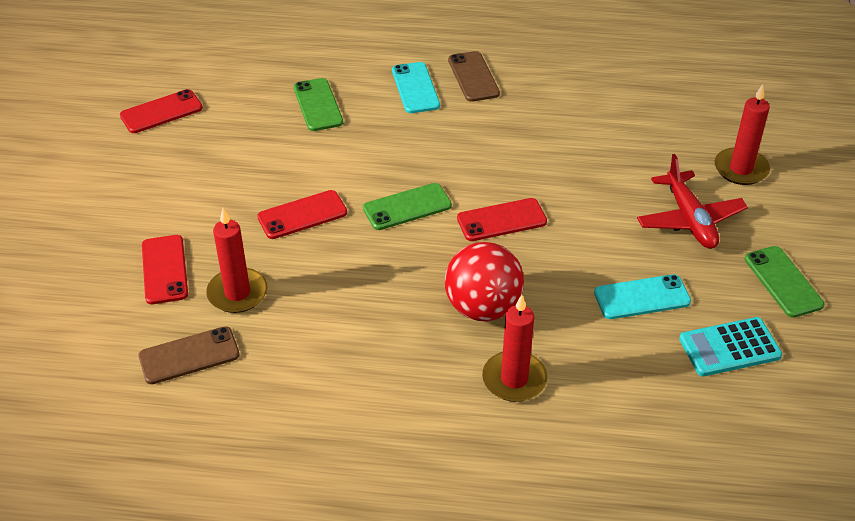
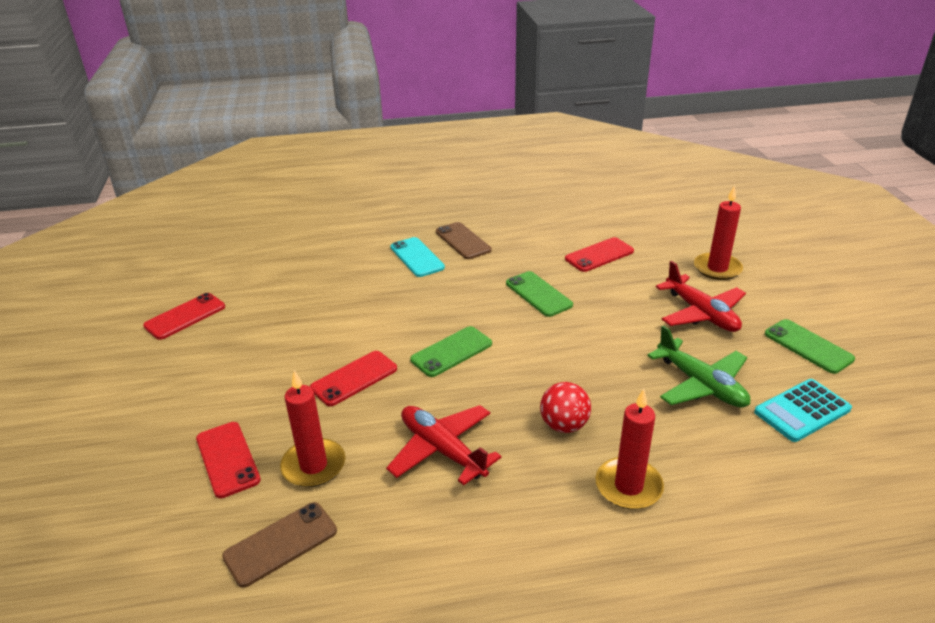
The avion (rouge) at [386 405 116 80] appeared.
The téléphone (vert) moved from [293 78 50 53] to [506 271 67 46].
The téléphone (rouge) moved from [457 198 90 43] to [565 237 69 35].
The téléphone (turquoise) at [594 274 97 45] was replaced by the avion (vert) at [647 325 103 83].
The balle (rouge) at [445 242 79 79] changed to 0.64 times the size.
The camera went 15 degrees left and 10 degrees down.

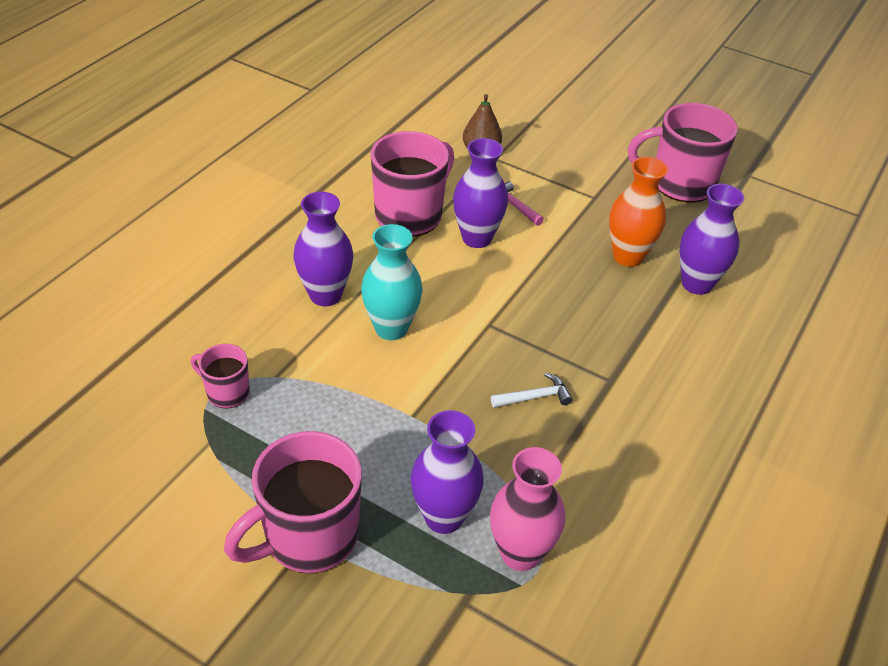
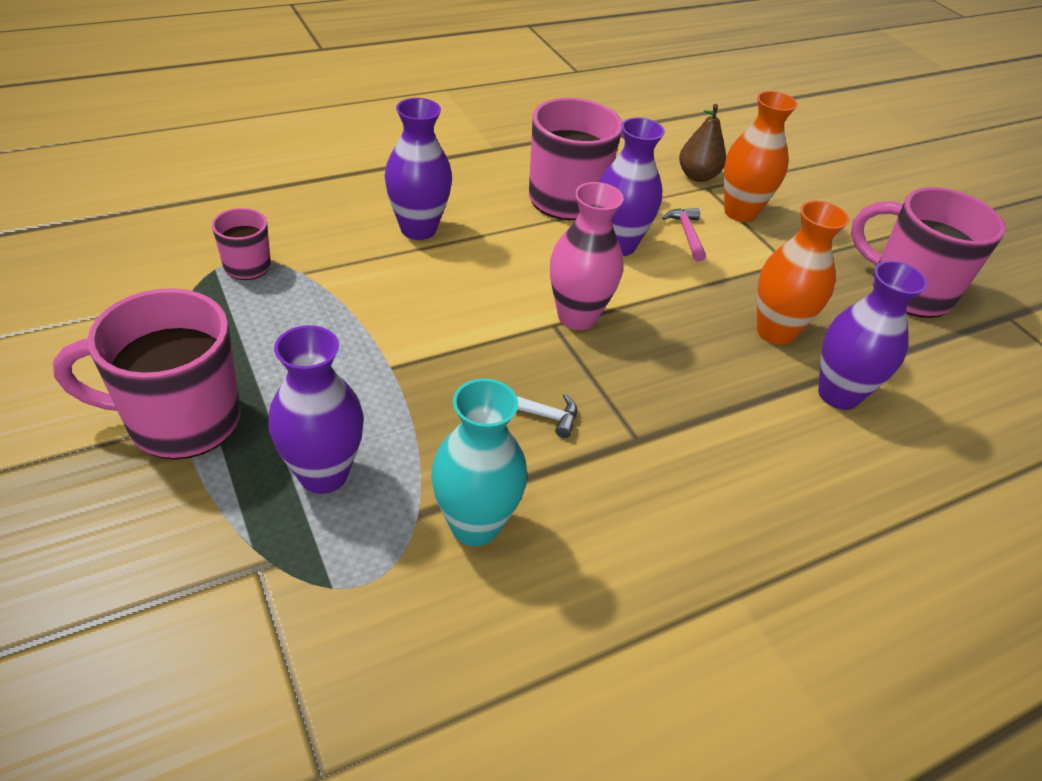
The vase (orange) at [724 91 74 131] appeared.
The vase (turquoise) moved from [361 224 62 116] to [431 378 96 168].
The vase (rose) moved from [490 447 75 124] to [550 182 74 148].
The camera went 30 degrees right and 0 degrees up.

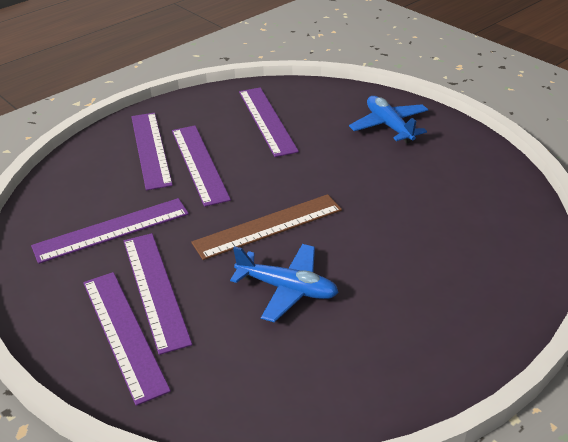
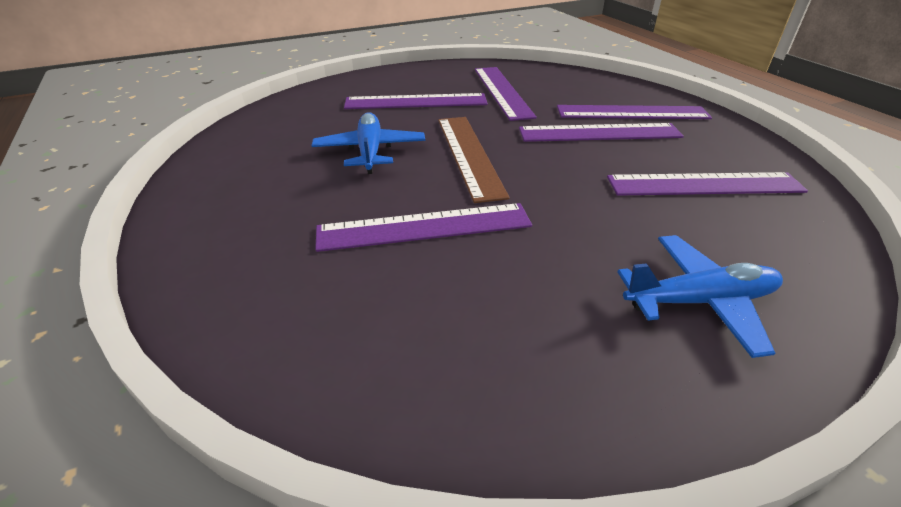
The règle (violet) moved from [83 272 88 134] to [315 203 217 49].
The avion (bleu) at [230 244 109 78] turned 135 degrees clockwise.
The camera went 105 degrees right and 0 degrees up.

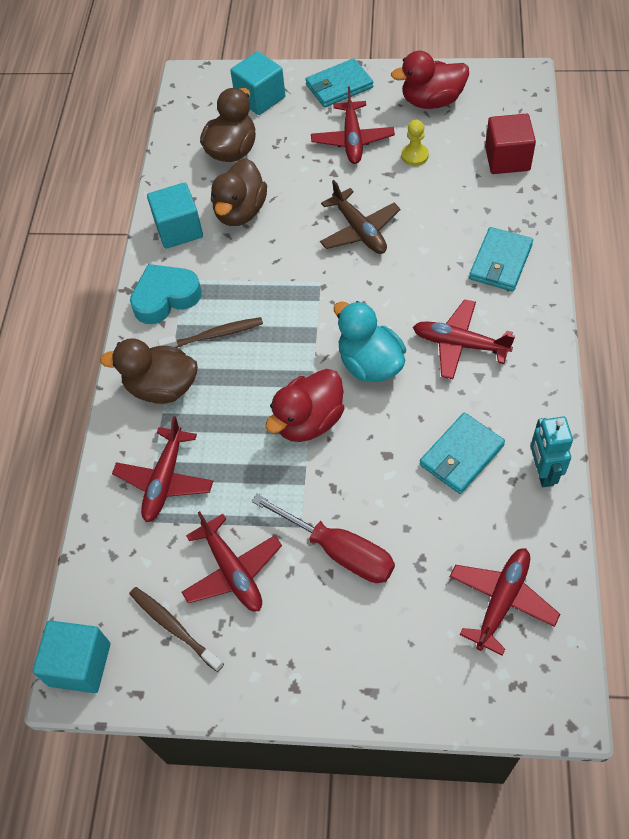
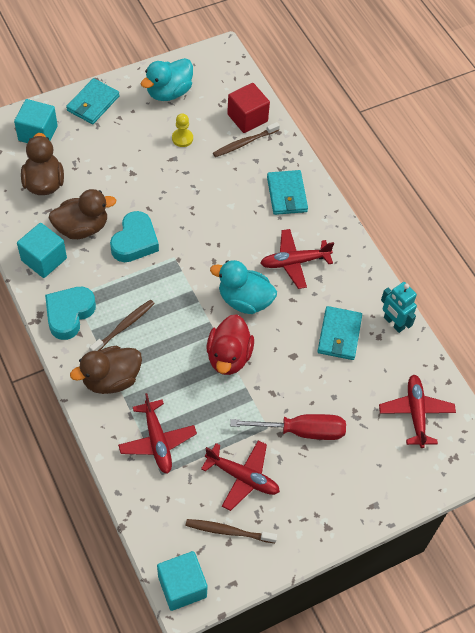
The avion (rouge) at [311 86 84 78] disappeared.
The avion (marron) at [320 180 80 74] disappeared.
The cœur (turquoise) at [110 211 49 51] appeared.
The brosse à dents (marron) at [213 122 67 35] appeared.
The canard (rouge) at [391 51 78 58] became the canard (turquoise) at [141 58 52 43].
The canard (marron) at [211 158 56 68] turned 90 degrees counterclockwise.
The camera went 40 degrees left and 0 degrees up.

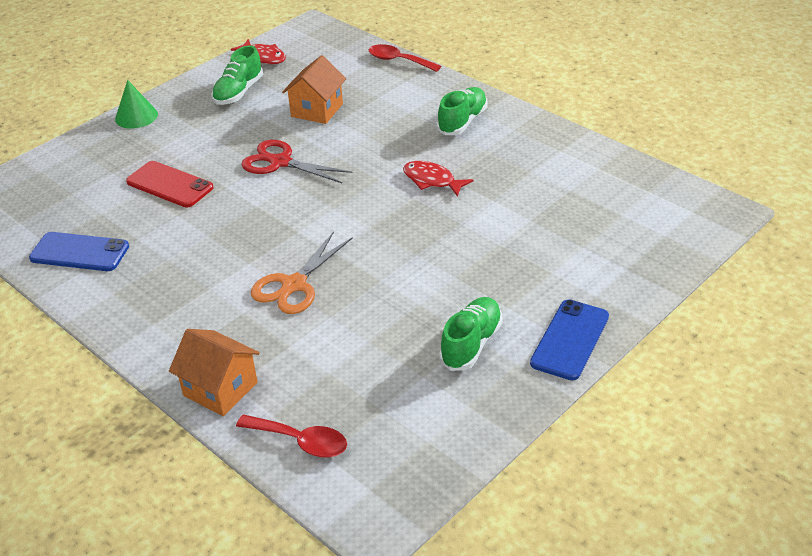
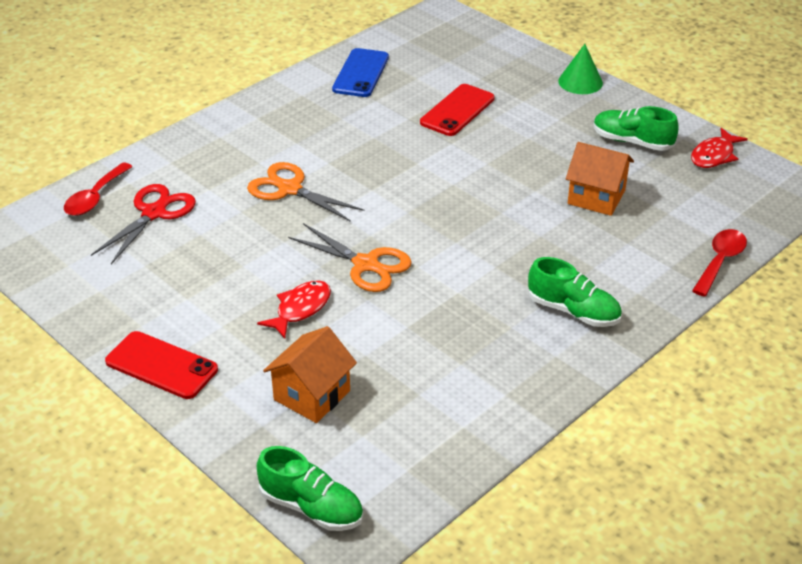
The ciseaux (orange) at [288 223 124 69] appeared.
The maison (orange) moved from [169 329 91 87] to [263 326 94 97].
The ciseaux (rouge) moved from [241 140 111 43] to [91 184 105 80].
The poisson (rouge) moved from [403 161 71 36] to [257 280 74 59].
The chaussure (vert) moved from [439 297 64 74] to [257 446 106 85].
The téléphone (bleu) at [530 300 79 80] became the téléphone (rouge) at [105 331 113 68].
The camera went 90 degrees right and 0 degrees up.

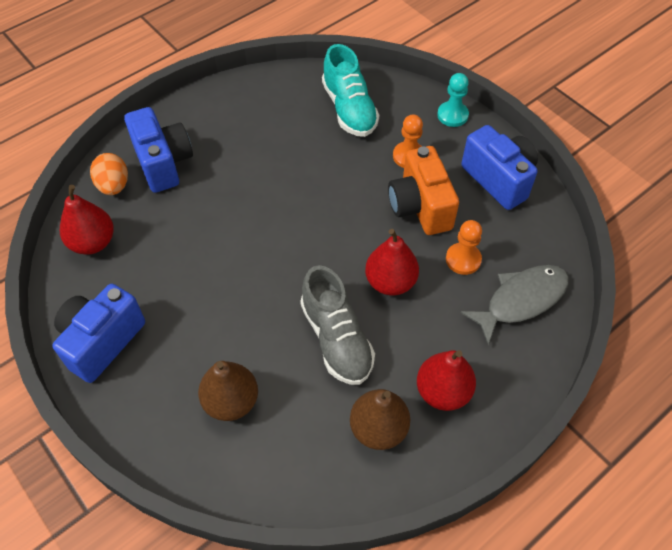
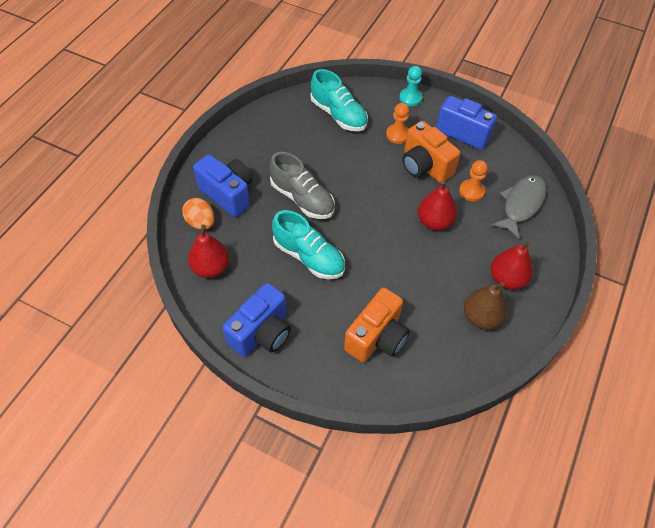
The chaussure (turquoise) at [272 210 73 69] appeared.
The chaussure (gris) moved from [300 265 75 120] to [269 152 66 67].
The poire (marron) at [198 361 60 60] was replaced by the appareil photo (orange) at [344 288 66 75].
The appareil photo (bleu) at [52 284 93 99] turned 150 degrees counterclockwise.
The camera went 25 degrees left and 0 degrees up.

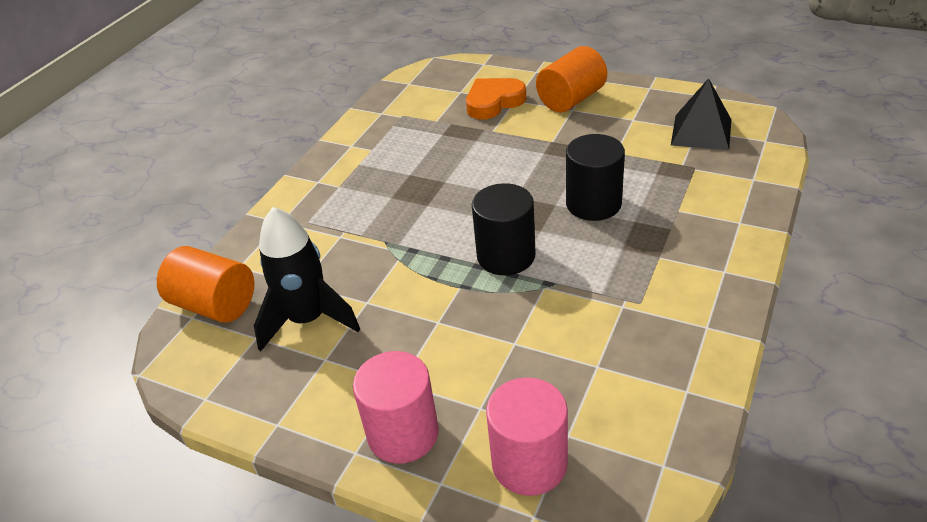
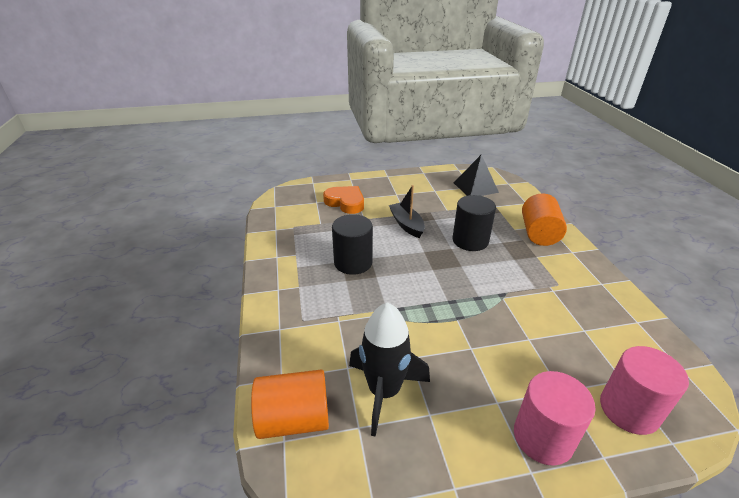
The bateau (noir) at [389 185 36 53] appeared.
The cylindre (noir) moved from [472 183 64 92] to [332 214 41 61].
The cylindre (orange) moved from [536 46 71 67] to [522 193 45 53].
The cœur (orange) at [466 78 60 42] turned 105 degrees clockwise.
The camera went 40 degrees left and 5 degrees down.

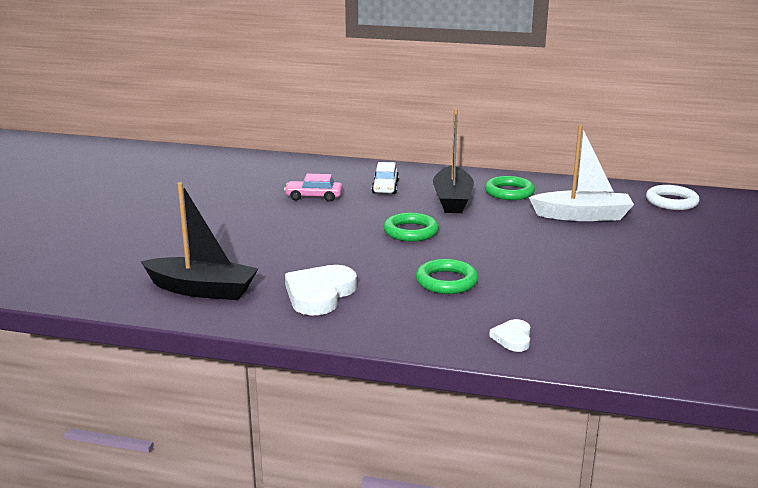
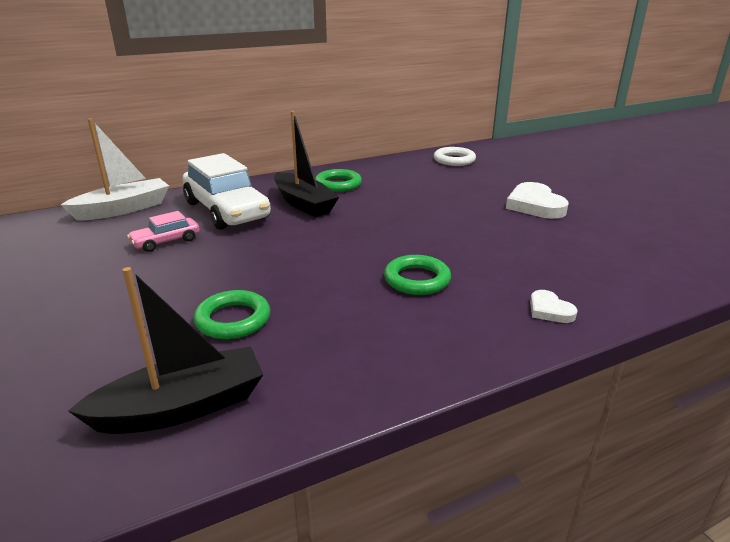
The cœur (blanc) moved from [285 265 72 50] to [506 182 63 37].
The anneau (vert) moved from [383 212 56 30] to [194 290 76 49].
The bateau (blanc) moved from [529 125 105 96] to [61 118 108 103].
The voiture (blanc) at [372 162 27 32] changed to 2.07 times the size.
The camera went 40 degrees left and 5 degrees up.

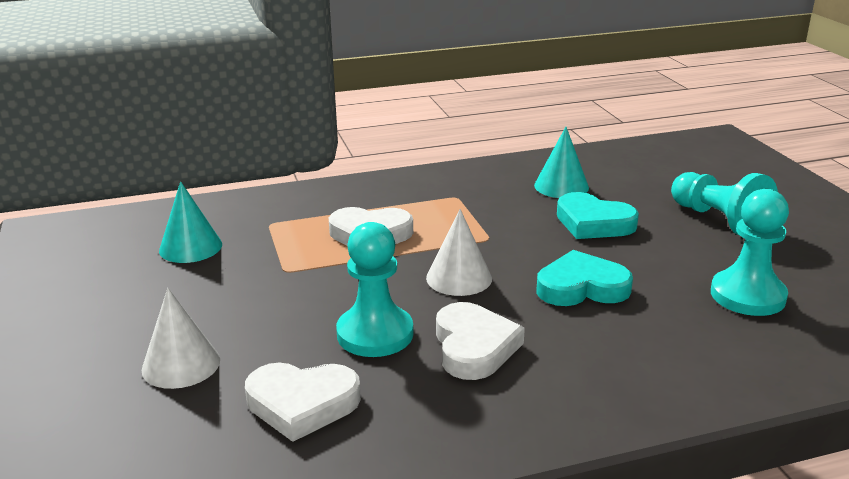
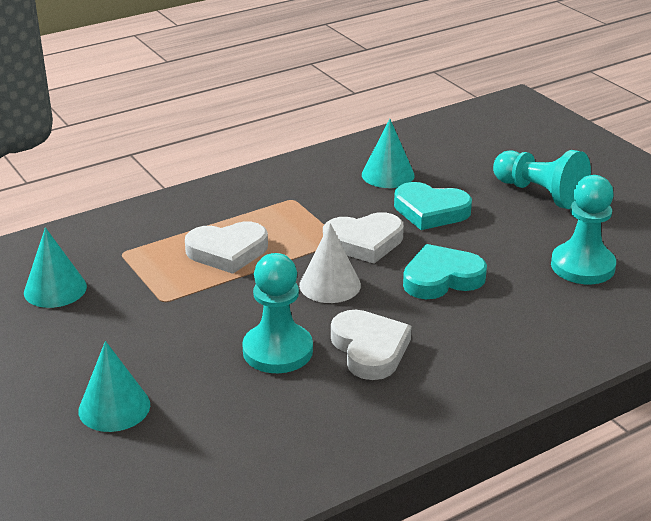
The cœur (blanc) moved from [245 363 116 79] to [323 212 81 52].
The cône (blanc) at [142 288 78 101] became the cône (turquoise) at [78 341 72 91].
The camera went 15 degrees left and 5 degrees up.

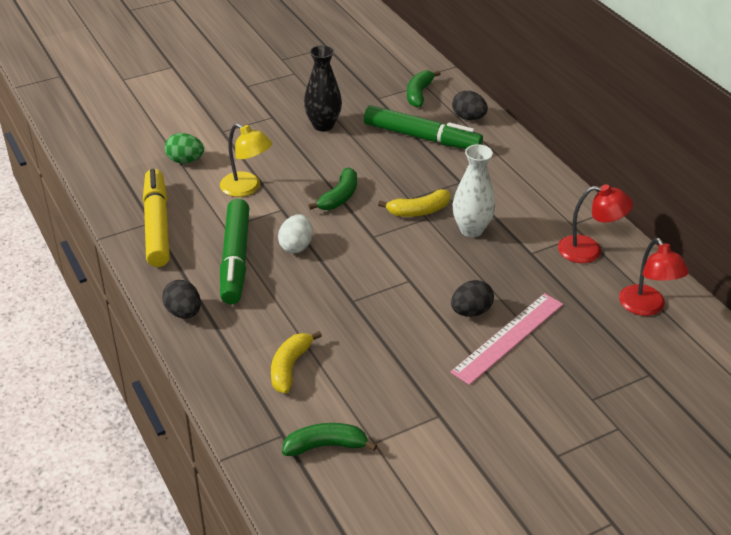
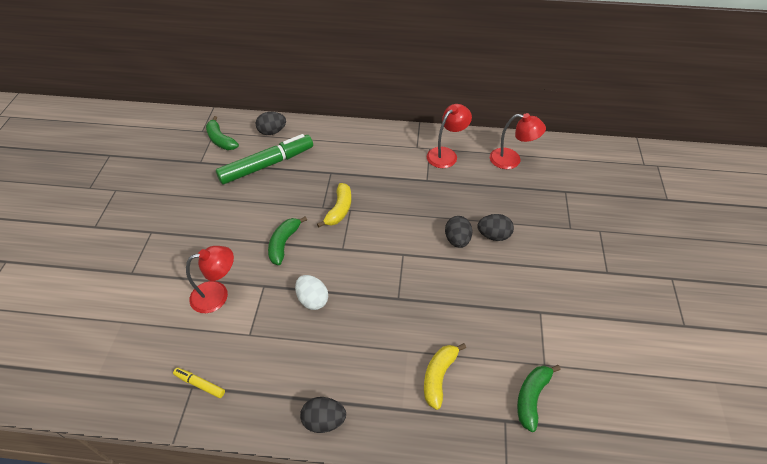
The œuf (vert) at [165 133 39 30] disappeared.
The feutre (vert) at [220 199 29 106] disappeared.
The vase (noir) at [304 45 38 86] disappeared.
The vase (blanc) at [453 144 42 93] disappeared.
The règle (rose) at [451 293 112 92] was replaced by the œuf (noir) at [477 214 37 27].
The lampe (jaune) at [220 123 52 74] became the lampe (rouge) at [186 246 48 67].
The banane (jaune) at [271 331 51 62] turned 60 degrees clockwise.
The banane (vert) at [308 167 49 43] turned 135 degrees counterclockwise.
The feutre (jaune) at [143 169 27 98] changed to 0.43 times the size.
The camera went 55 degrees left and 10 degrees up.

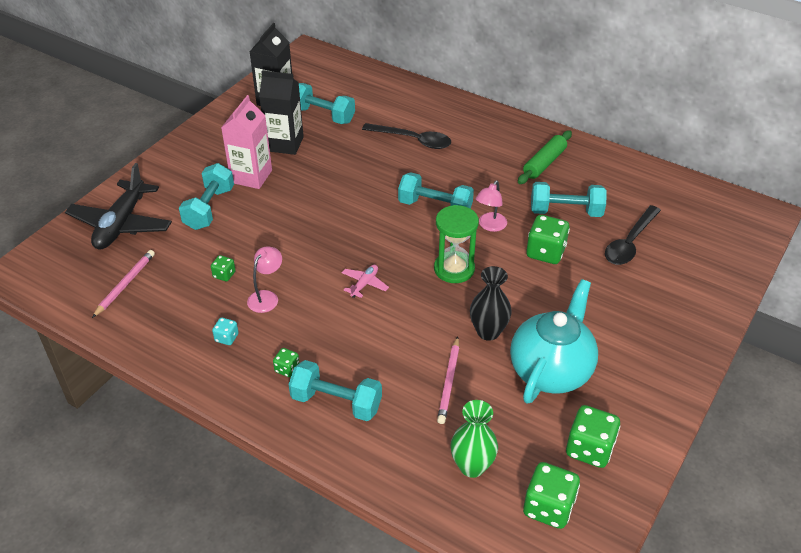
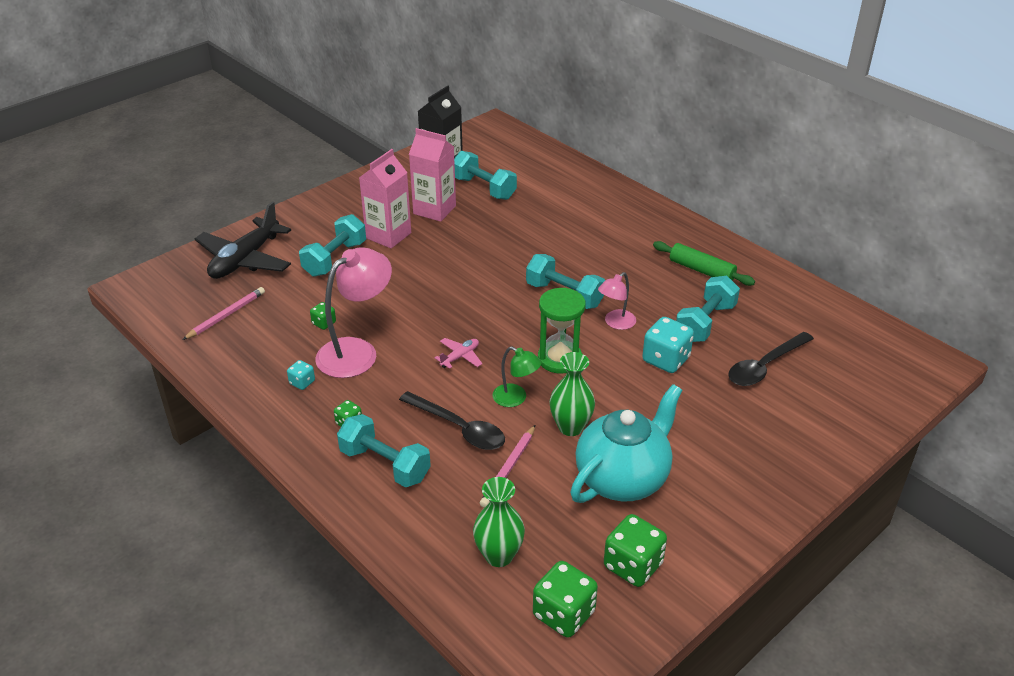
The lampe (vert) at [492 347 49 60] appeared.
The cuillère (noir) moved from [362 123 89 26] to [399 391 106 59].
The brique de lait (noir) at [259 71 45 84] became the brique de lait (rose) at [409 128 47 94].
The vase (noir) at [470 266 42 75] became the vase (vert) at [550 352 45 84].
The dé (vert) at [526 215 44 49] became the dé (turquoise) at [642 317 52 56].
The rouleau à pâtisserie (vert) at [518 130 54 54] turned 75 degrees clockwise.
The haltère (turquoise) at [531 182 76 35] turned 75 degrees counterclockwise.
The lampe (rose) at [247 247 35 66] changed to 1.86 times the size.
The camera went 15 degrees right and 5 degrees down.

